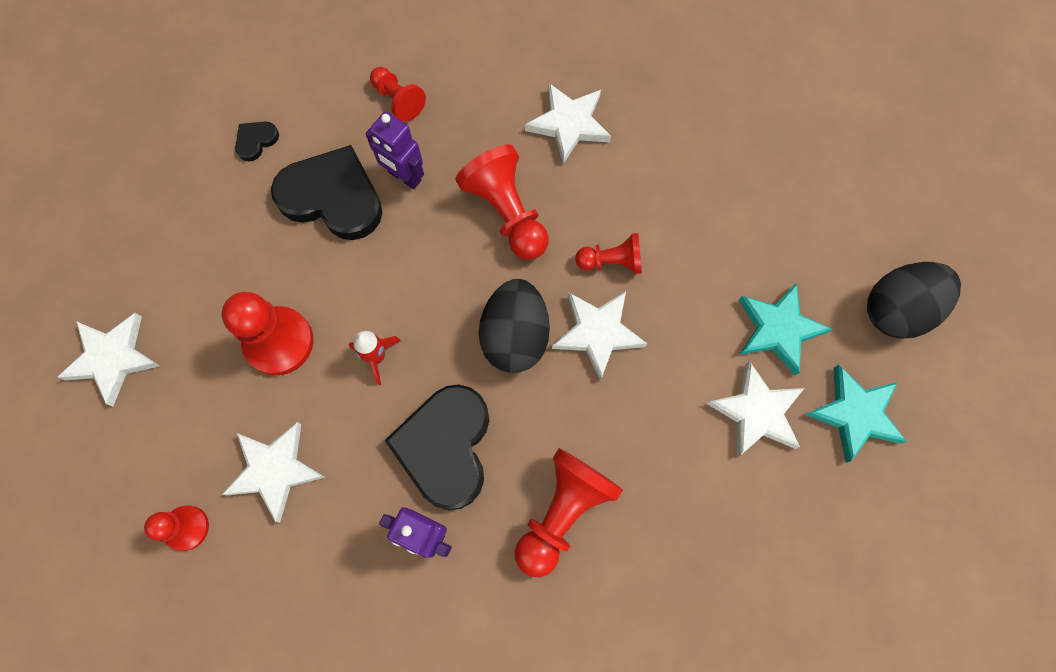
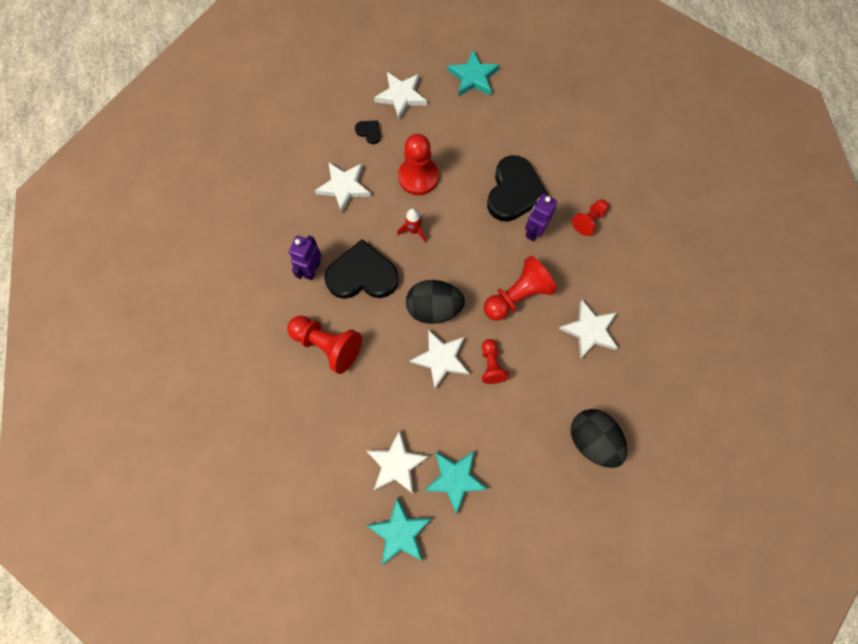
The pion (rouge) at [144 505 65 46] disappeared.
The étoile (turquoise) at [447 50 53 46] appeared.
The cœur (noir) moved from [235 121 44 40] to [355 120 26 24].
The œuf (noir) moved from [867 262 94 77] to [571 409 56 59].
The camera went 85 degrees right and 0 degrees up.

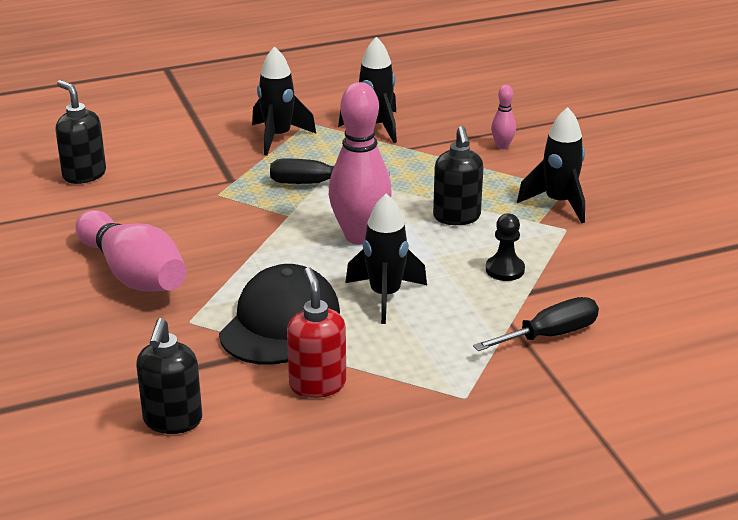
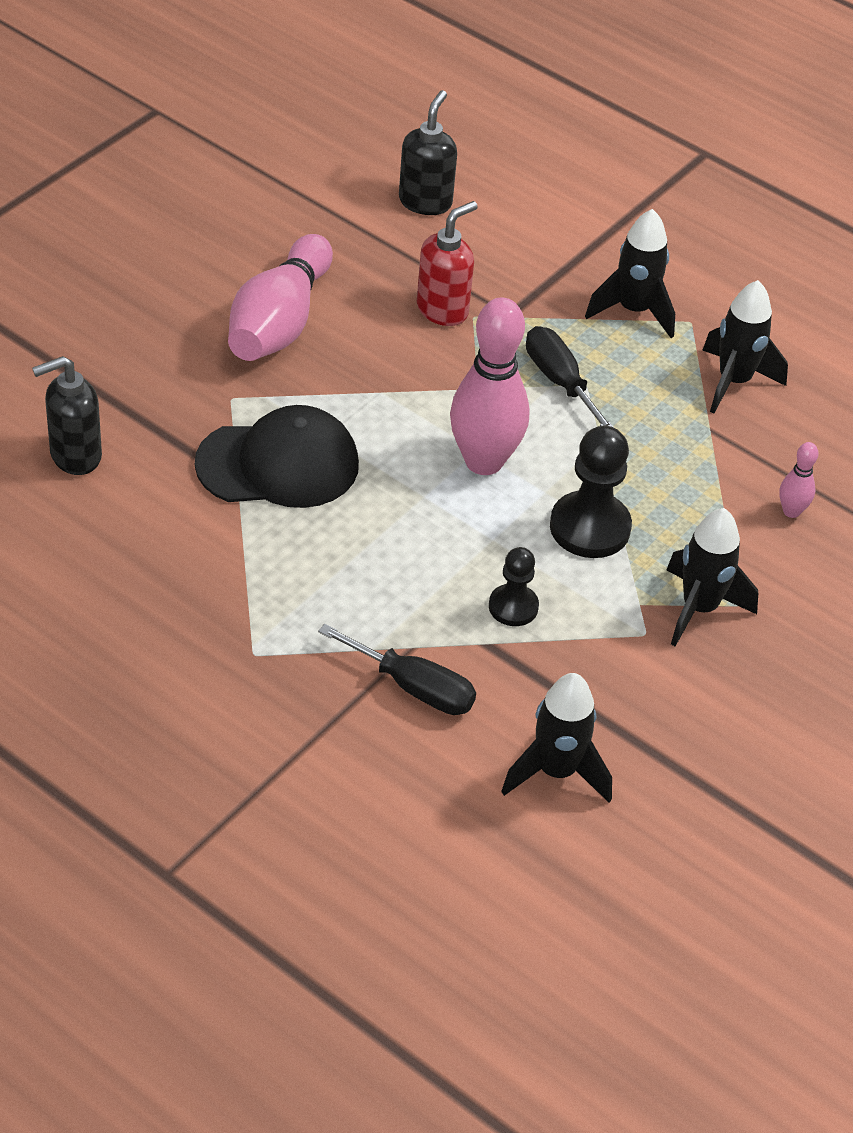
The distributeur de savon (rouge) moved from [287 267 59 131] to [417 201 61 125].
The fusée (noir) moved from [345 193 82 131] to [501 673 111 130].
The distributeur de savon (noir) at [433 126 50 99] was replaced by the pion (noir) at [550 426 82 132].
The camera went 55 degrees right and 15 degrees up.

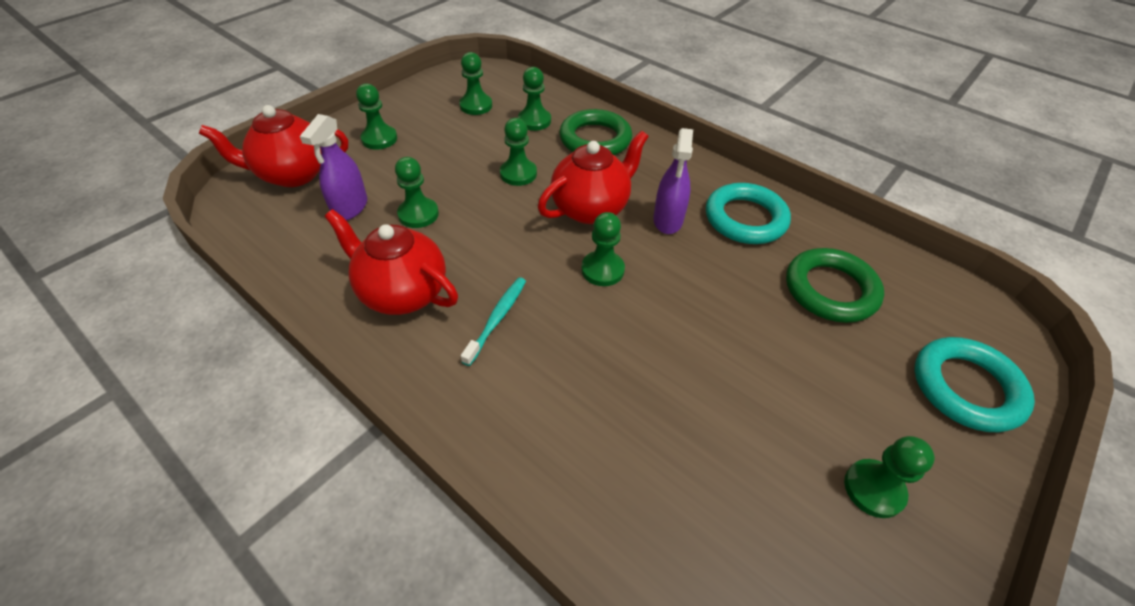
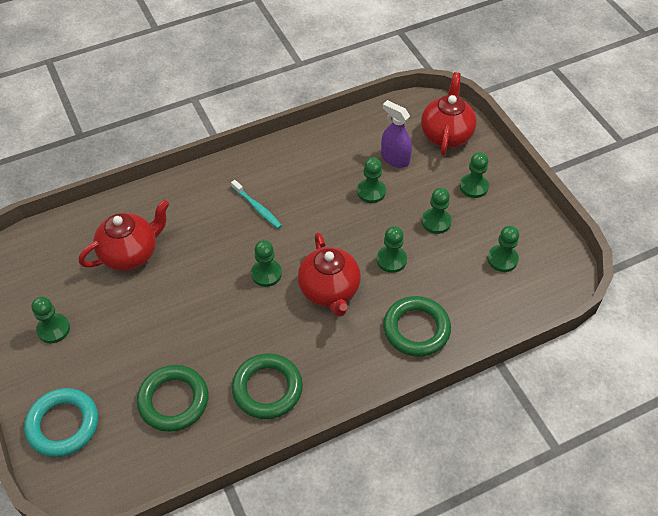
The vaporisateur (violet) at [653 128 40 106] disappeared.
The théière (rouge) moved from [325 209 133 106] to [79 200 90 71].
The pion (vert) moved from [518 67 33 64] to [422 188 30 46].
The anneau (turquoise) at [706 183 85 61] became the anneau (vert) at [232 353 71 66].
The camera went 115 degrees right and 5 degrees up.

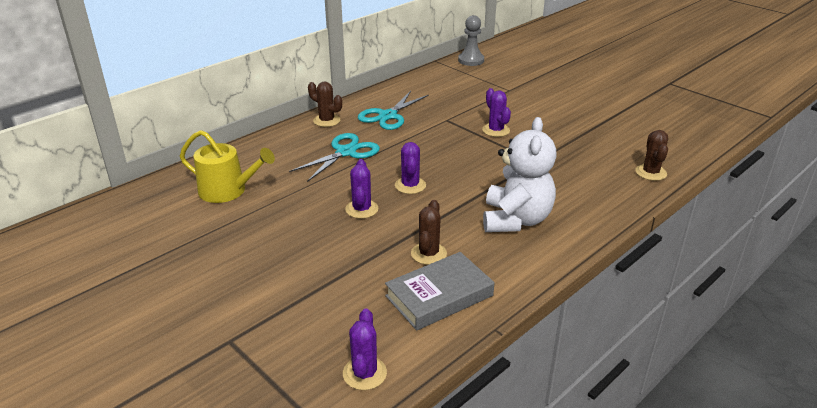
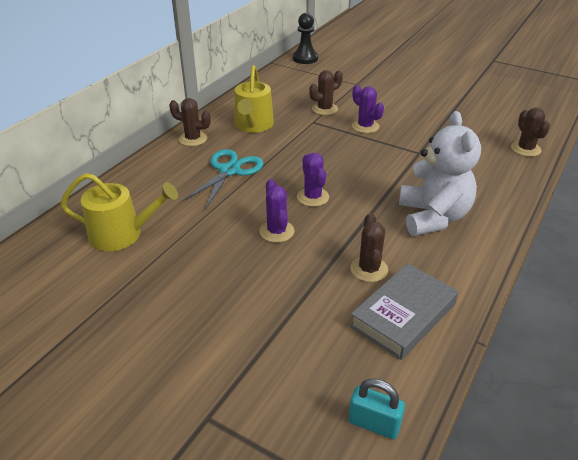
The cactus (marron) at [309 70 34 45] appeared.
The cactus (violet) at [343 309 44 81] was replaced by the cadenas (turquoise) at [348 379 57 60].
The ciseaux (turquoise) at [358 91 71 39] was replaced by the arrosoir (jaune) at [234 65 40 68].
The pion (gris) at [458 15 26 51] became the pion (noir) at [293 13 25 51].
The camera went 15 degrees left and 5 degrees up.

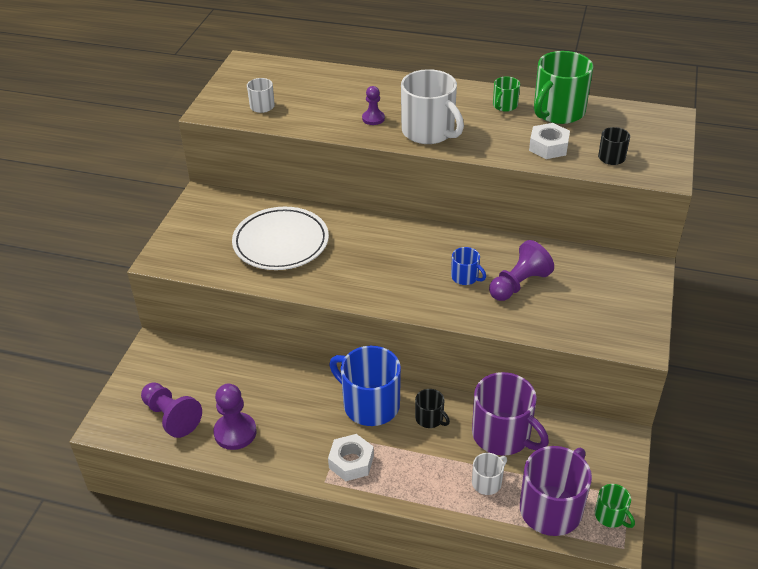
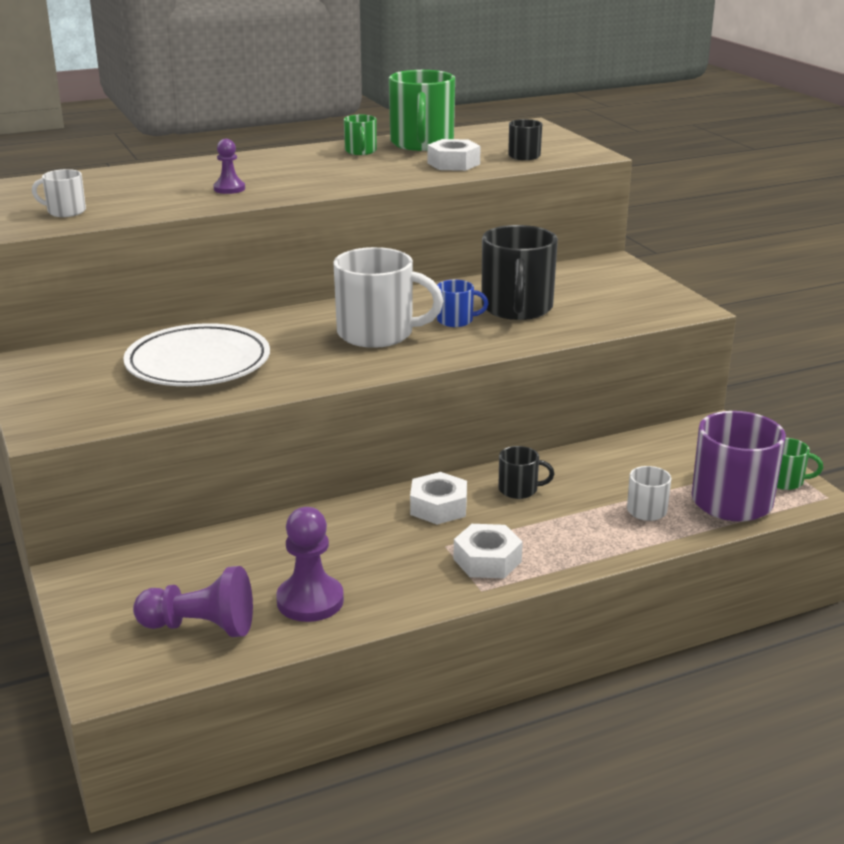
The tasse (violet) at [472 372 77 84] disappeared.
The tasse (blanc) moved from [401 69 63 75] to [333 247 110 101].
The tasse (bleu) at [329 346 72 80] was replaced by the écrou (blanc) at [410 472 57 53].
The pion (violet) at [489 240 65 61] was replaced by the tasse (noir) at [481 225 77 95].
The camera went 40 degrees left and 15 degrees down.

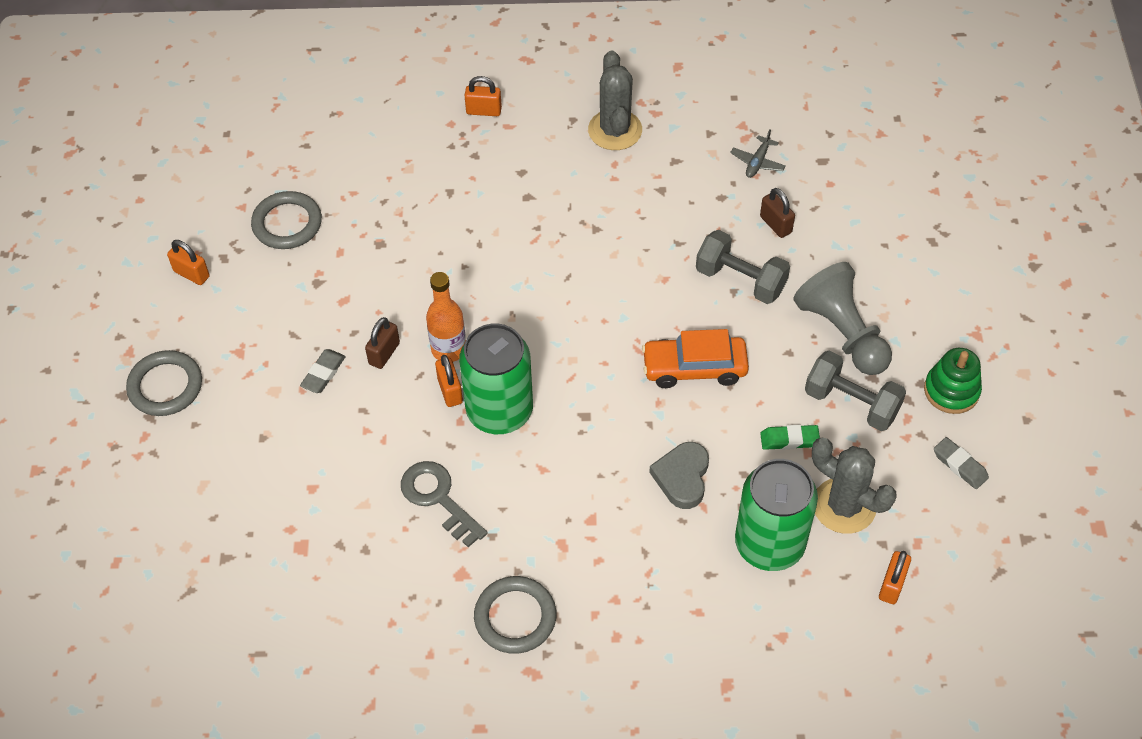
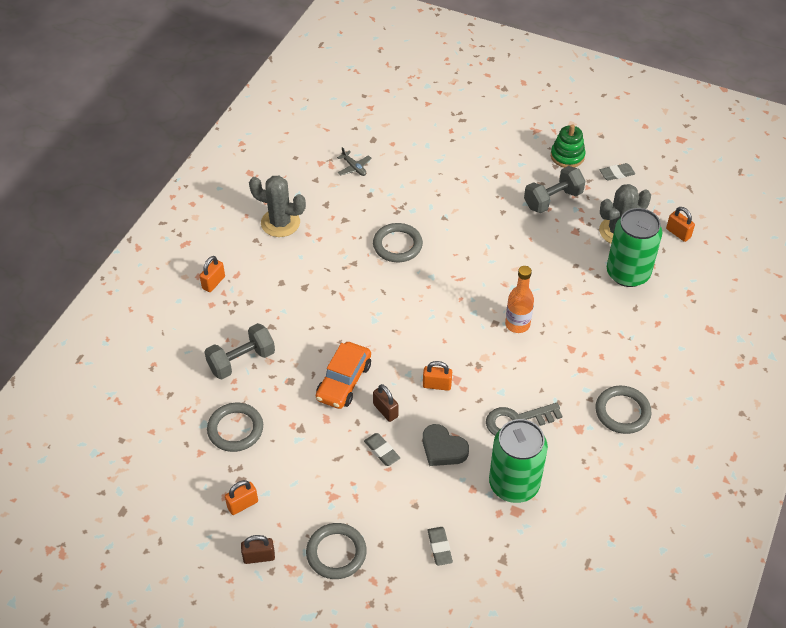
The gomme (vert) at [760 425 60 25] disappeared.
The pion (gris) at [794 262 98 113] disappeared.
The anneau (gris) at [373 223 50 39] appeared.
The gomme (gris) at [427 527 26 39] appeared.
The bouteille (orange) moved from [426 272 40 90] to [505 266 29 67].
The canette (vert) moved from [459 324 74 110] to [489 419 59 84].
The voiture (orange) moved from [642 329 107 59] to [316 342 55 67].
The cœur (gris) moved from [649 442 60 67] to [423 424 46 42].
The haltère (gris) moved from [696 230 94 74] to [205 323 70 57].
The cadenas (marron) moved from [760 188 35 50] to [241 535 34 29].
The camera went 65 degrees left and 5 degrees down.

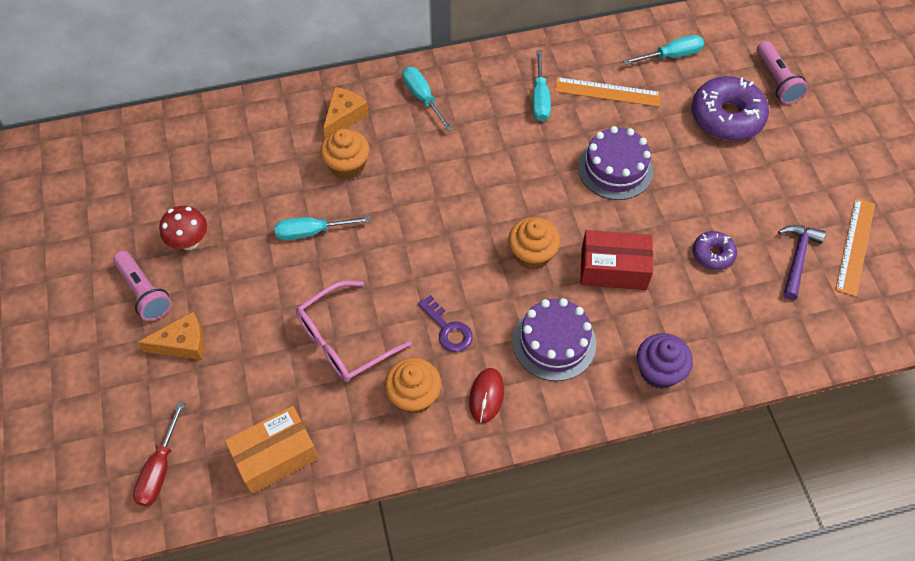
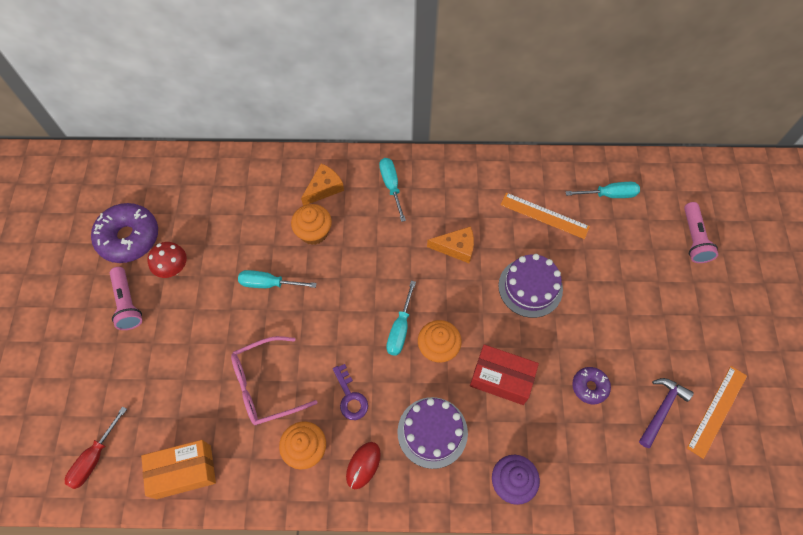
The fromage (orange) moved from [137 312 68 48] to [427 226 47 37].
The tournevis (turquoise) moved from [533 51 18 70] to [386 281 30 75].
The beignet (violet) moved from [692 76 77 65] to [91 203 67 60].
The camera went 15 degrees right and 5 degrees up.

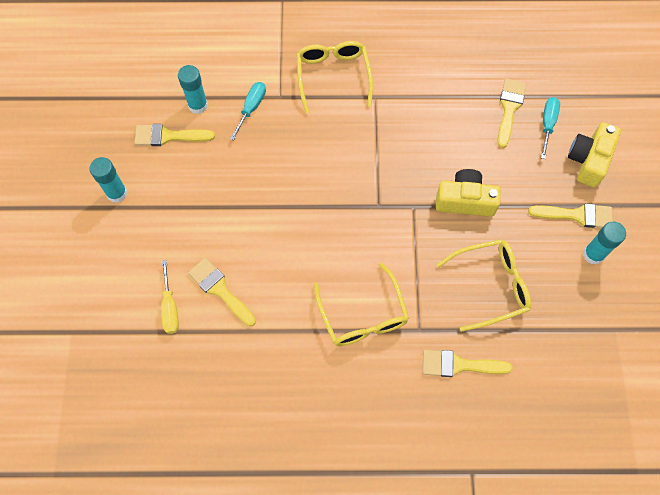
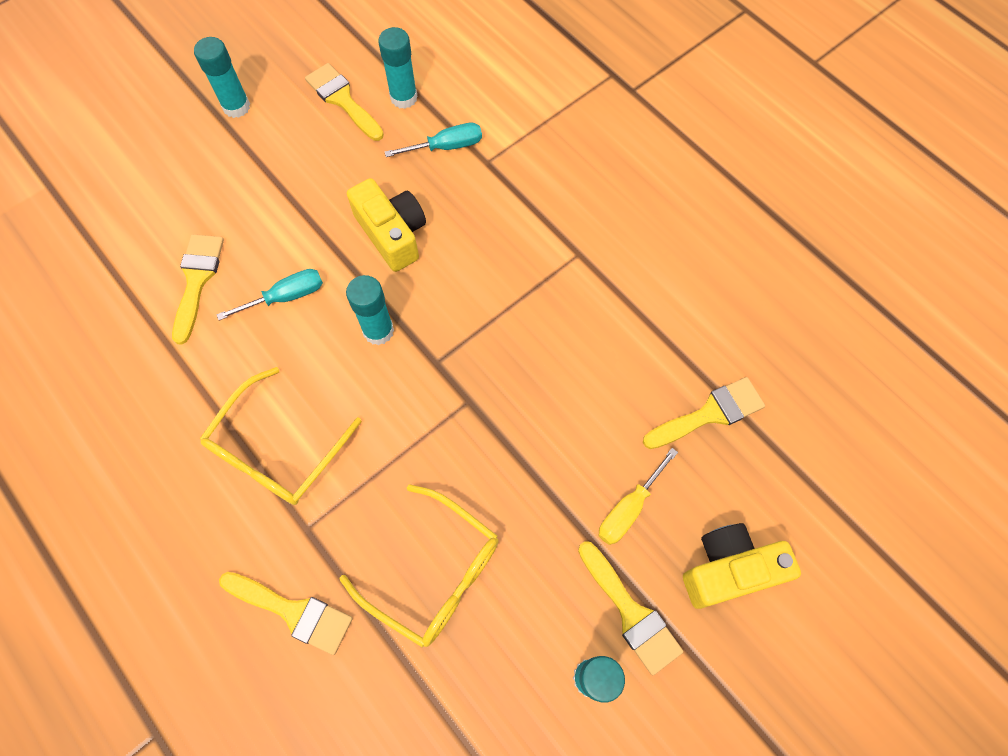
The lunettes (jaune) at [297 41 76 72] disappeared.
The bâton de colle (turquoise) at [346 275 48 70] appeared.
The tournevis (jaune) moved from [161 260 18 74] to [599 448 79 97].
The appareil photo (jaune) moved from [436 169 65 48] to [347 178 79 94].
The tournevis (turquoise) moved from [541 97 19 62] to [216 269 107 51].
The pinceau (jaune) at [423 350 90 27] turned 150 degrees clockwise.
The camera went 50 degrees right and 0 degrees up.

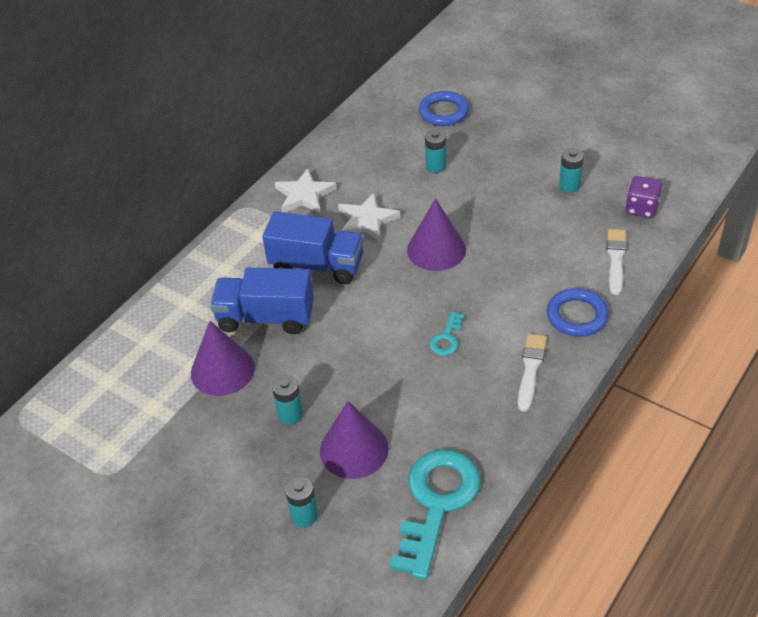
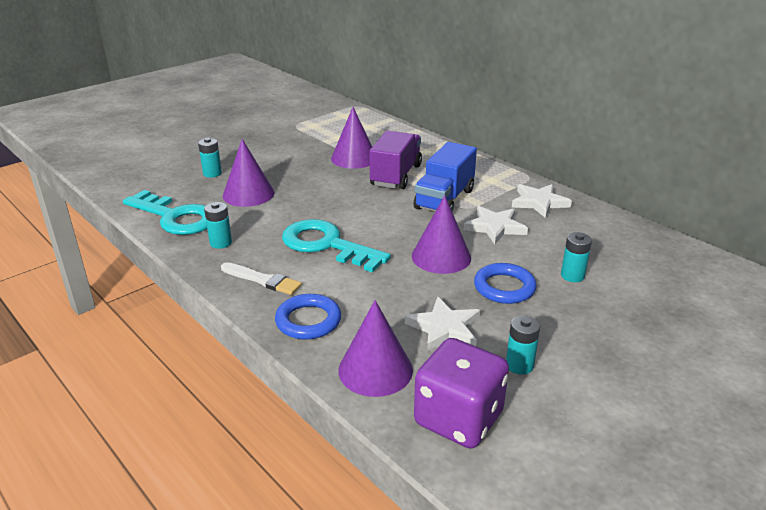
The étoile (blanc) at [405 297 75 55] appeared.
The pile (turquoise) moved from [272 375 31 49] to [204 202 28 47].
The anneau (bleu) moved from [419 91 50 35] to [474 263 63 41].
The pinceau (blanc) at [607 229 20 66] was replaced by the cône (violet) at [338 300 75 97].
The camion (bleu) at [210 268 104 66] became the camion (violet) at [369 131 53 58].
The clé (turquoise) at [429 311 36 45] changed to 2.25 times the size.
The dé (violet) at [625 176 37 42] changed to 1.72 times the size.
The camera went 100 degrees right and 15 degrees down.

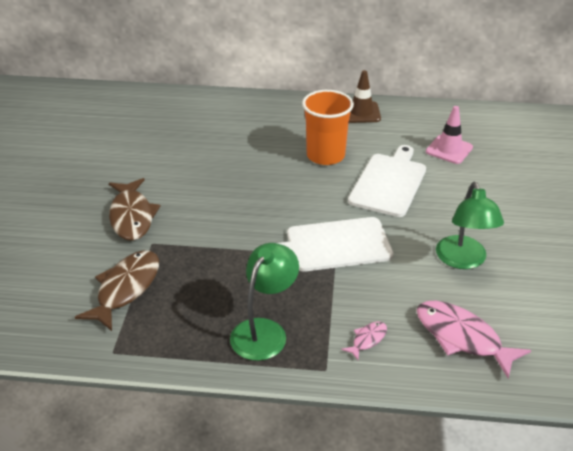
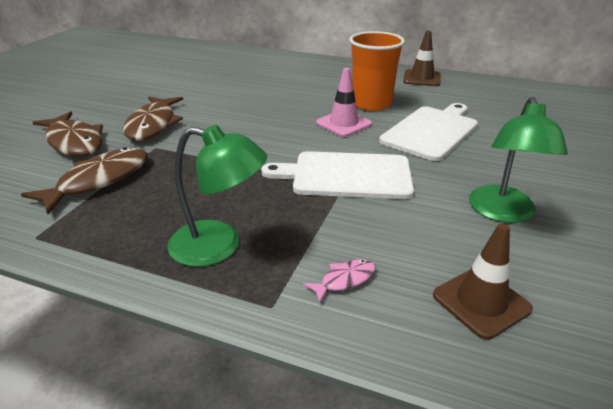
The poisson (marron) at [32 111 71 46] appeared.
The cône de chantier (rose) moved from [426 106 47 58] to [316 68 56 69].
The poisson (rose) at [417 301 114 78] was replaced by the cône de chantier (marron) at [433 223 100 117].
The lampe (vert) at [230 243 69 118] turned 60 degrees clockwise.
The camera went 15 degrees right and 5 degrees down.

